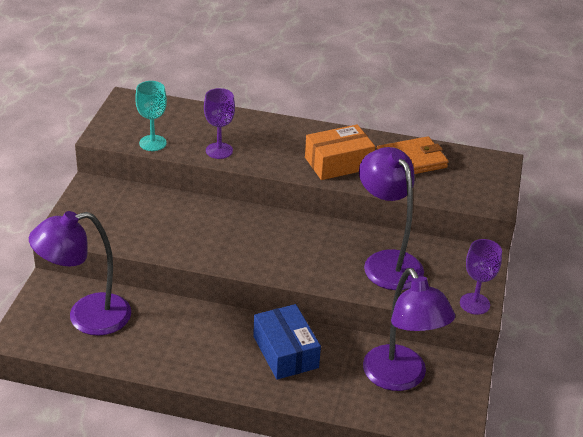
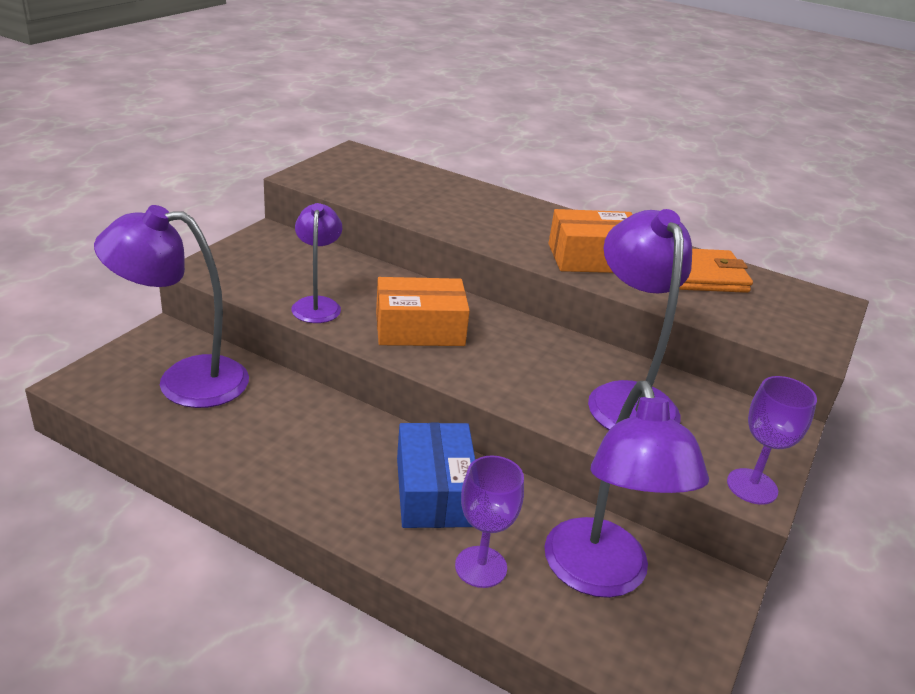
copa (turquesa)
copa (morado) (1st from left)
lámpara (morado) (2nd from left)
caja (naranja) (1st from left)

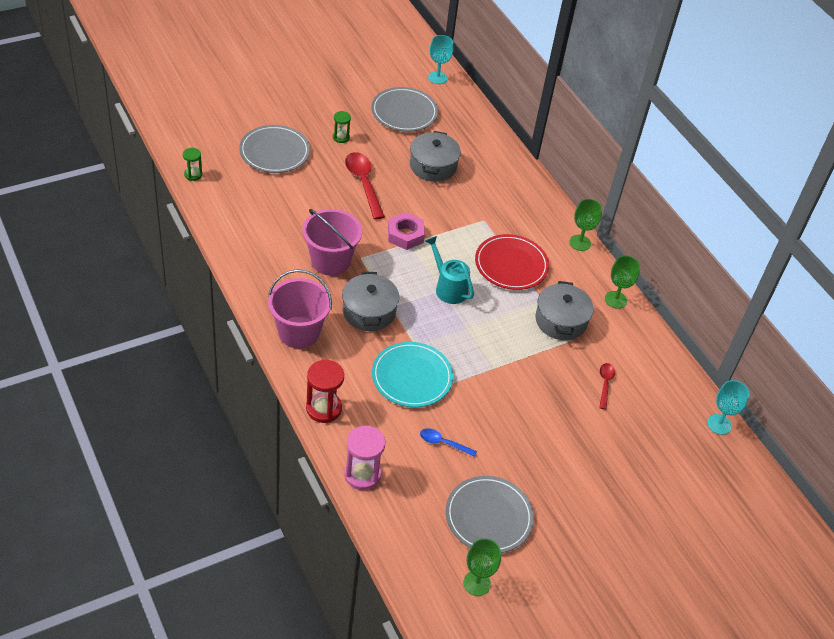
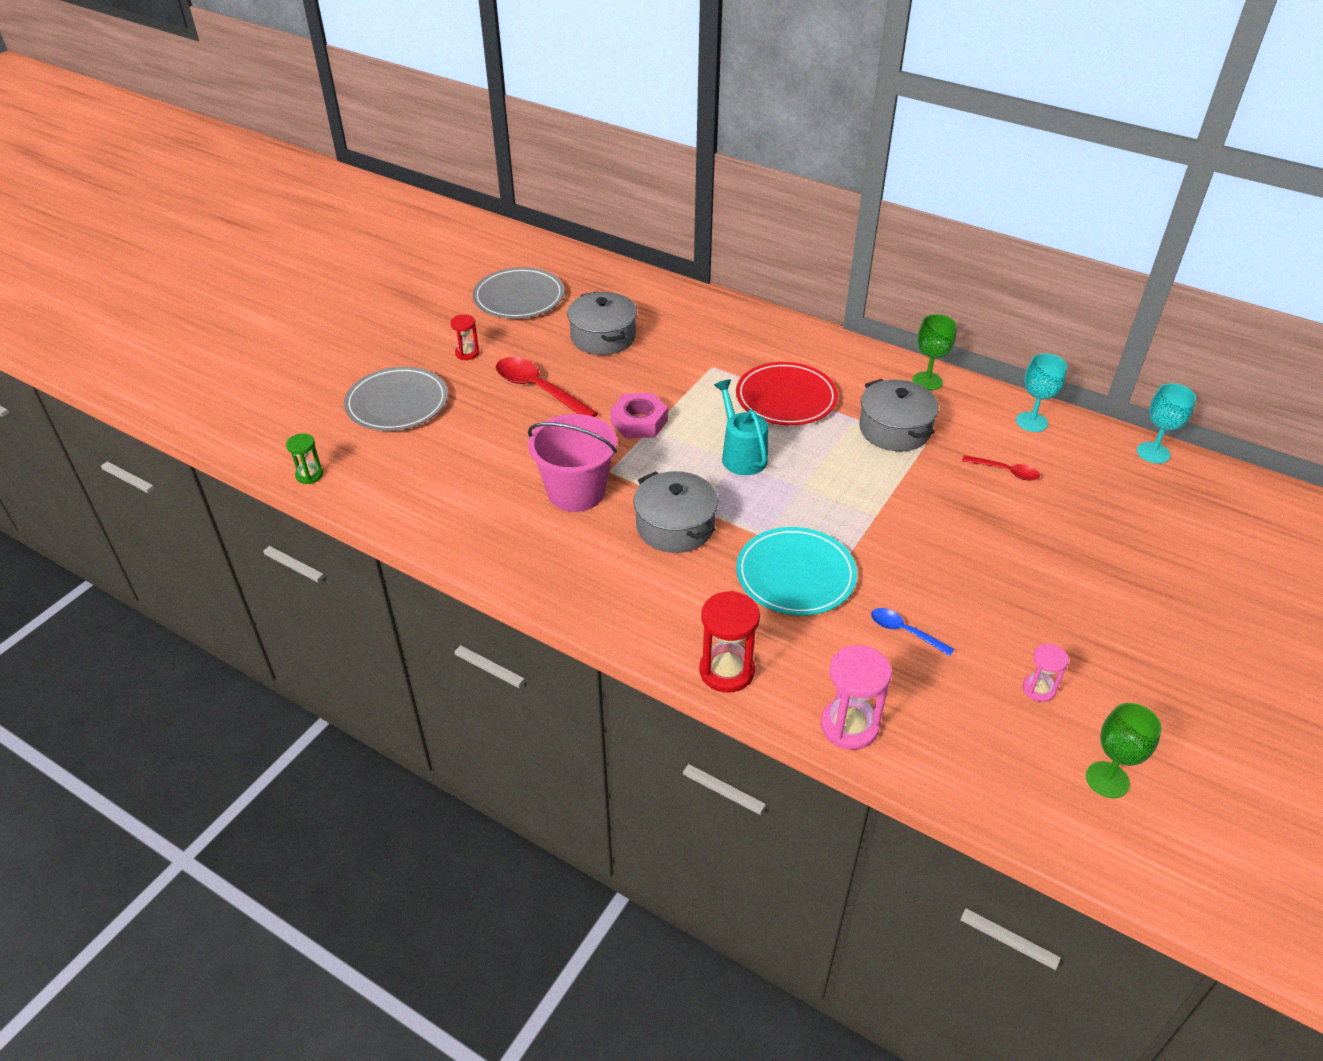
copa (turquesa) (1st from left)
reloj de arena (rojo) (1st from left)
copa (verde) (2nd from left in the first image)
regadera (turquesa)
balde (rosa) (1st from left in the first image)
cuchara (rojo) (2nd from left)
cuchara (azul)
reloj de arena (rosa) (2nd from left)

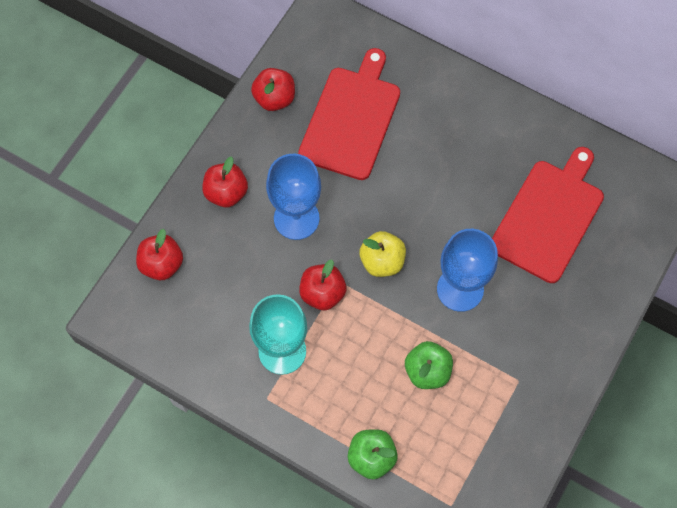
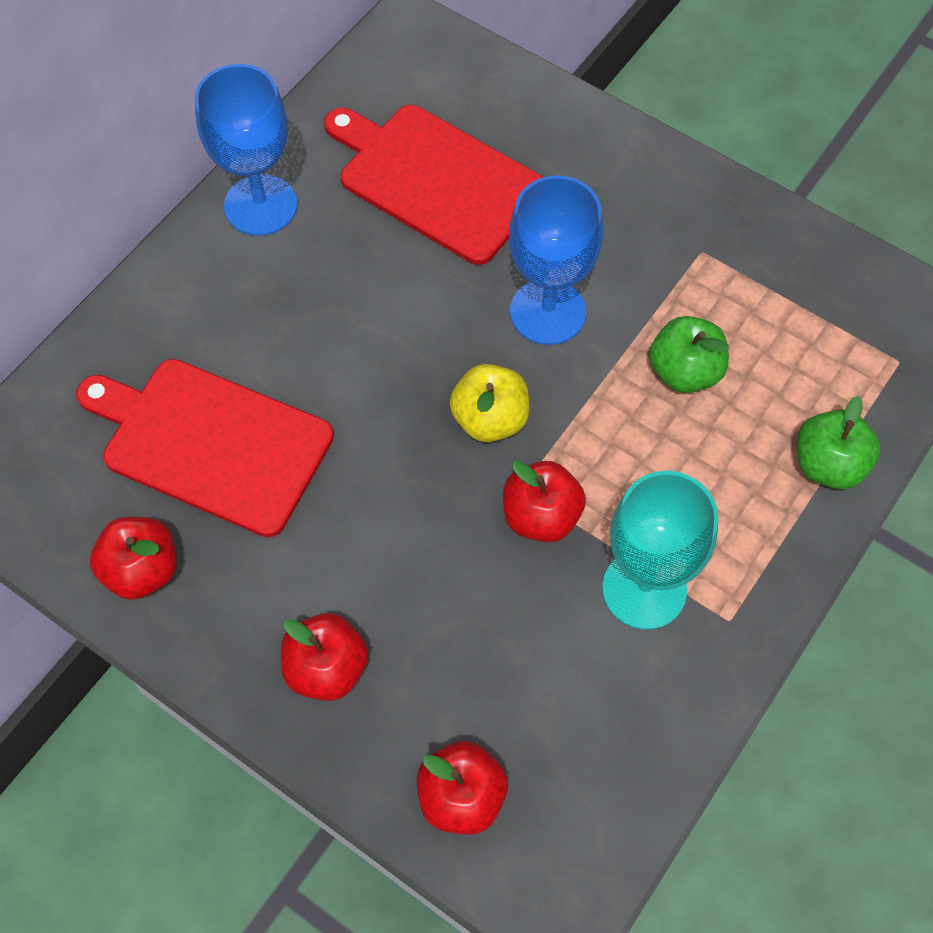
copa (azul) (1st from left)

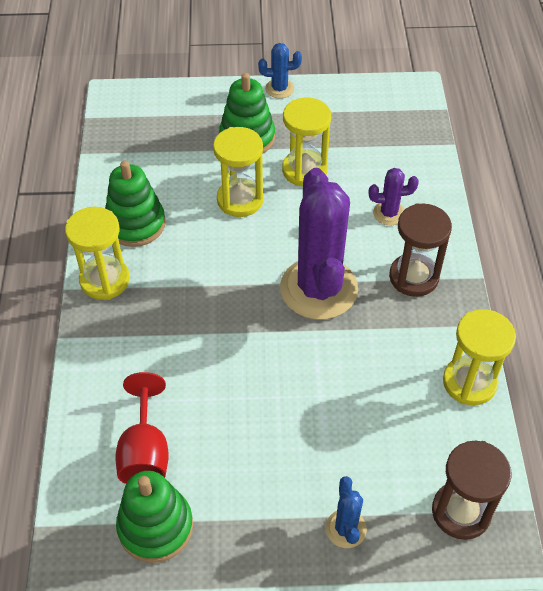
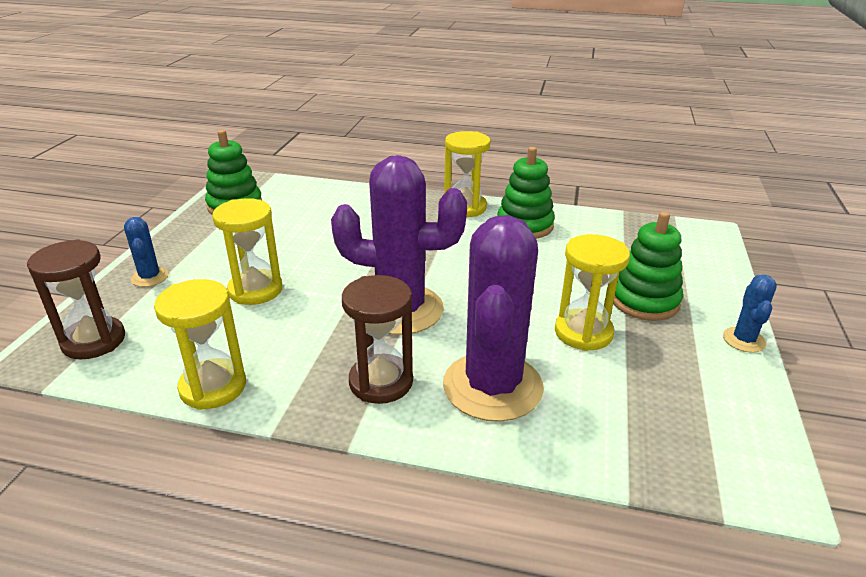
reloj de arena (amarillo) (2nd from left)
cactus (morado) (2nd from left)
copa (rojo)
cactus (azul) (1st from left)

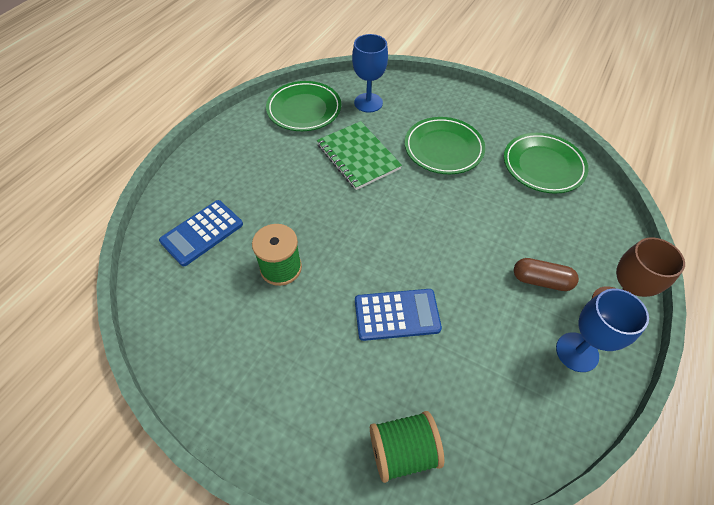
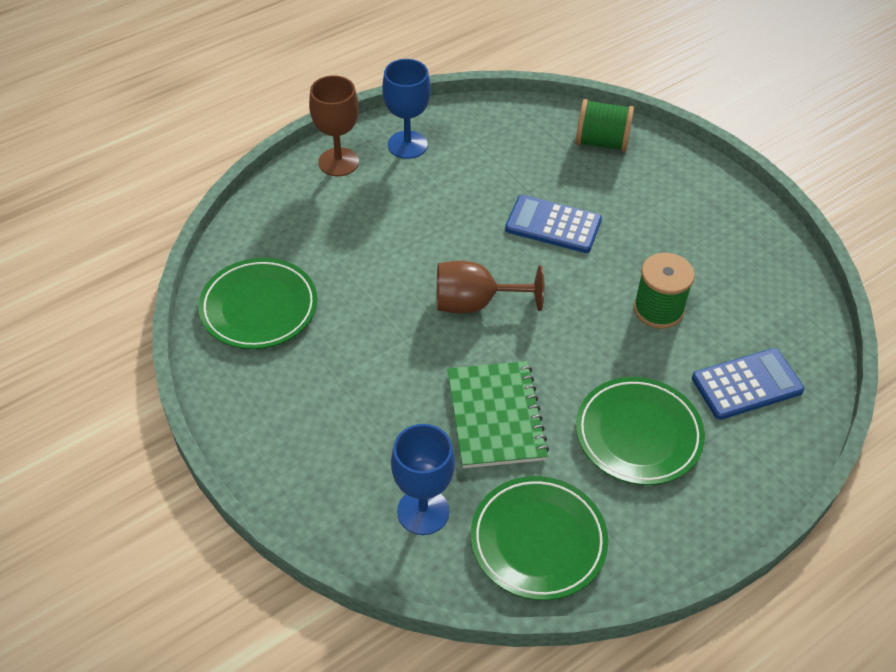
plato (verde) (3rd from left)
cápsula (marrón)
copa (marrón) (2nd from left)

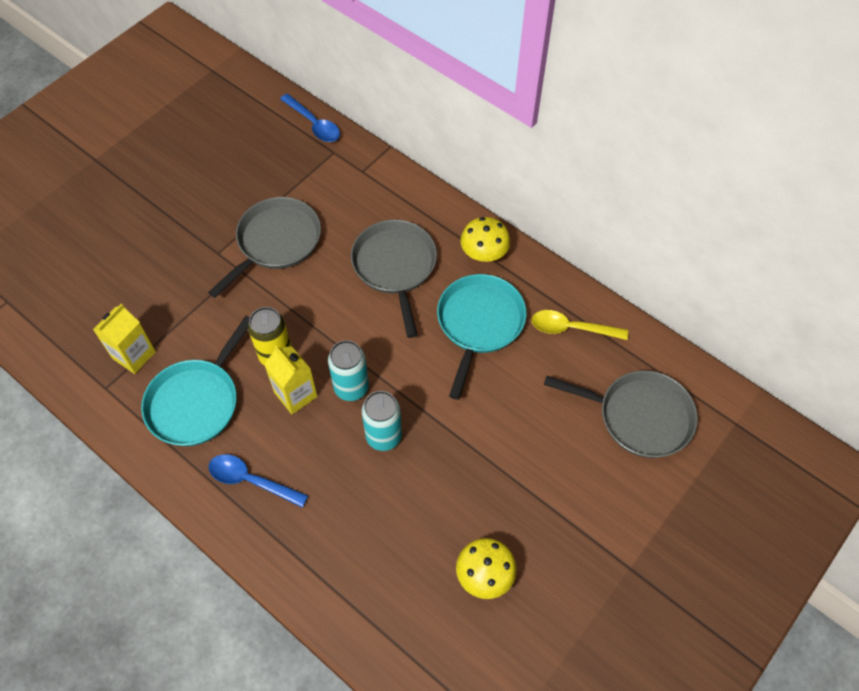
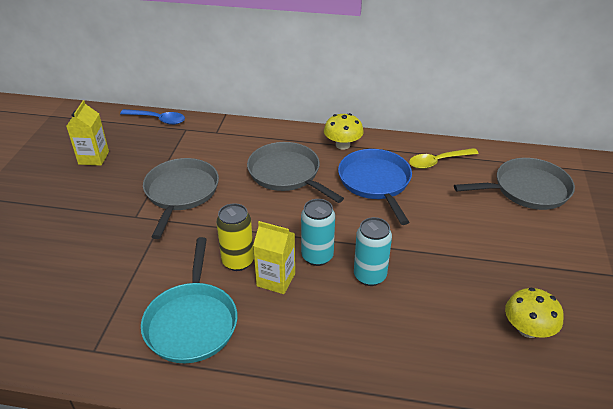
sartén (azul)
cartón de leche (amarillo) (1st from left)
cuchara (azul) (1st from left in the first image)

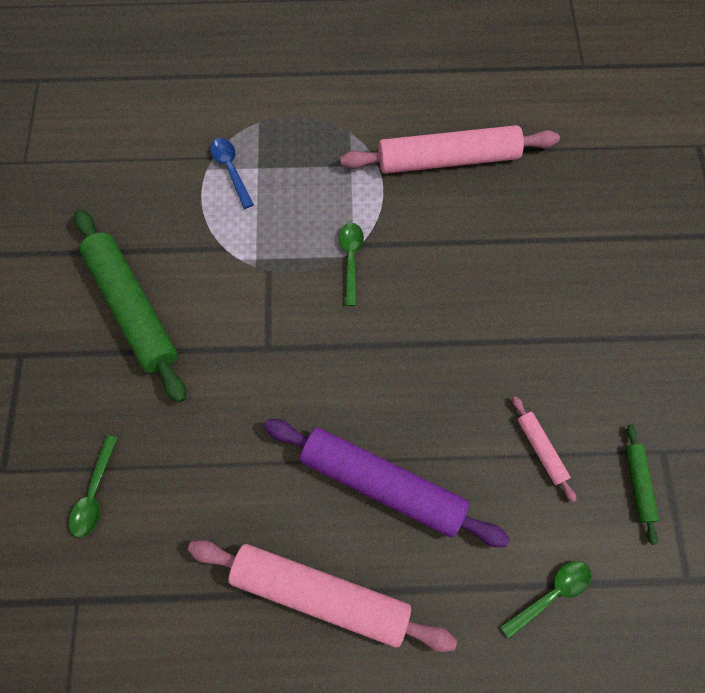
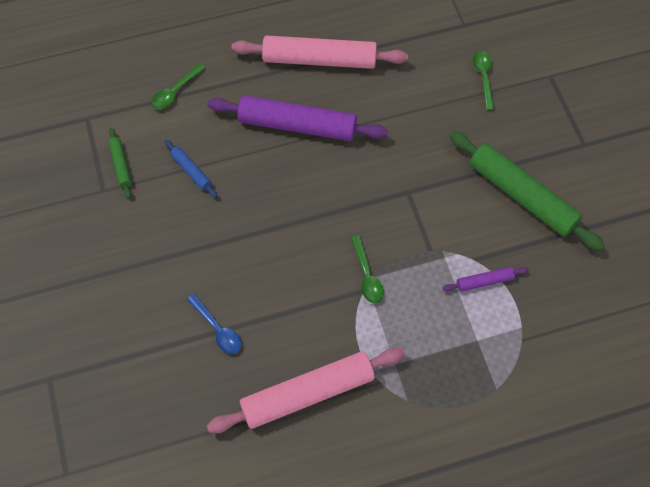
cuchara (azul)
rodillo (azul)
rodillo (morado) (2nd from left)

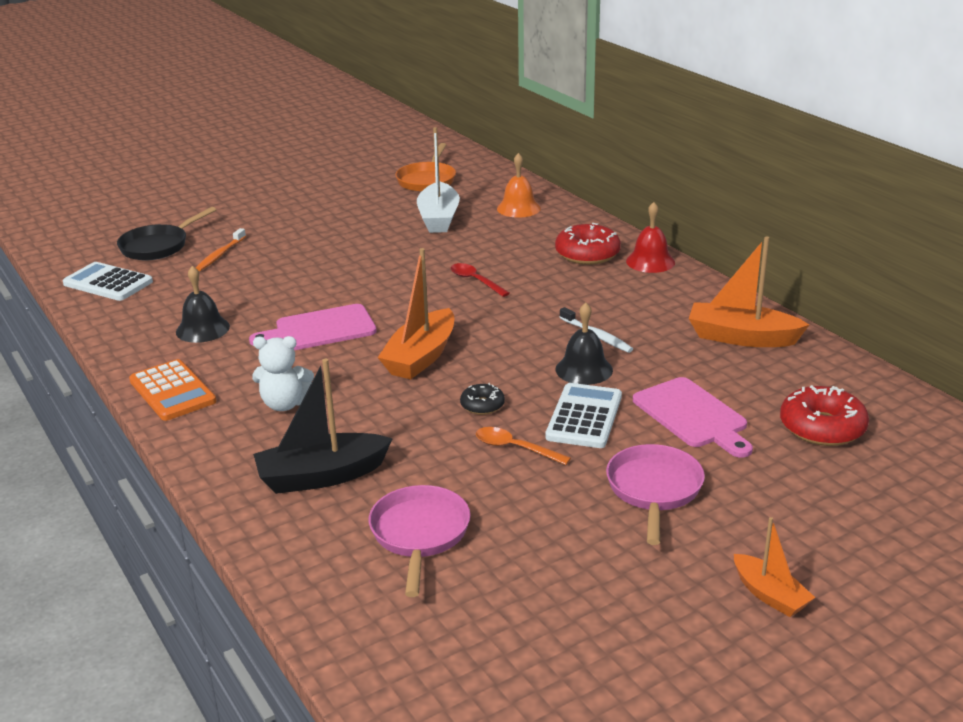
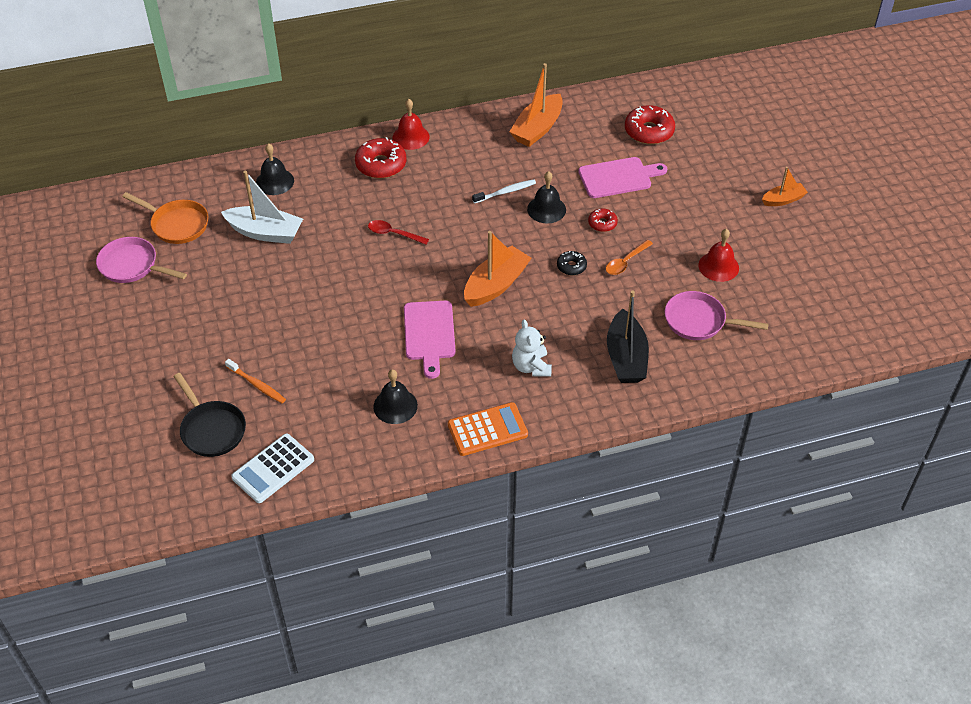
campana (negro) (1st from left)
barco (naranja) (1st from left)
cuchara (rojo)
osito (blanco)
rosquilla (rojo) (2nd from left)
sartén (rosa) (1st from left)
campana (rojo) (2nd from left)

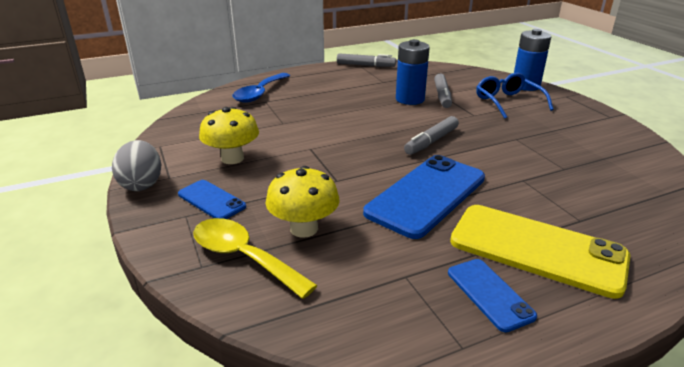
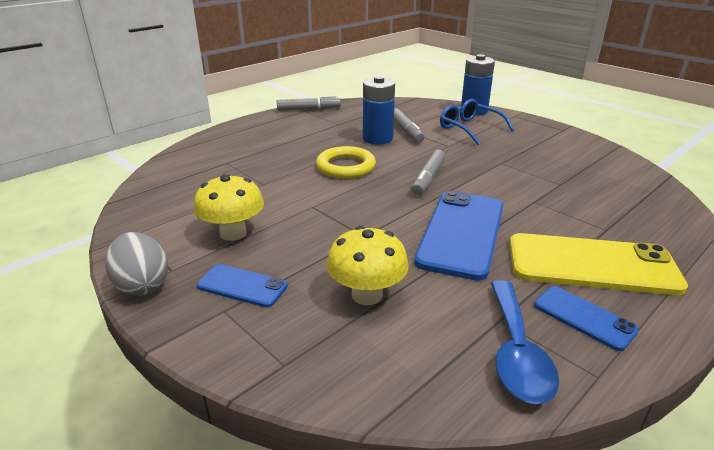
cuchara (azul)
cuchara (amarillo)
anillo (amarillo)

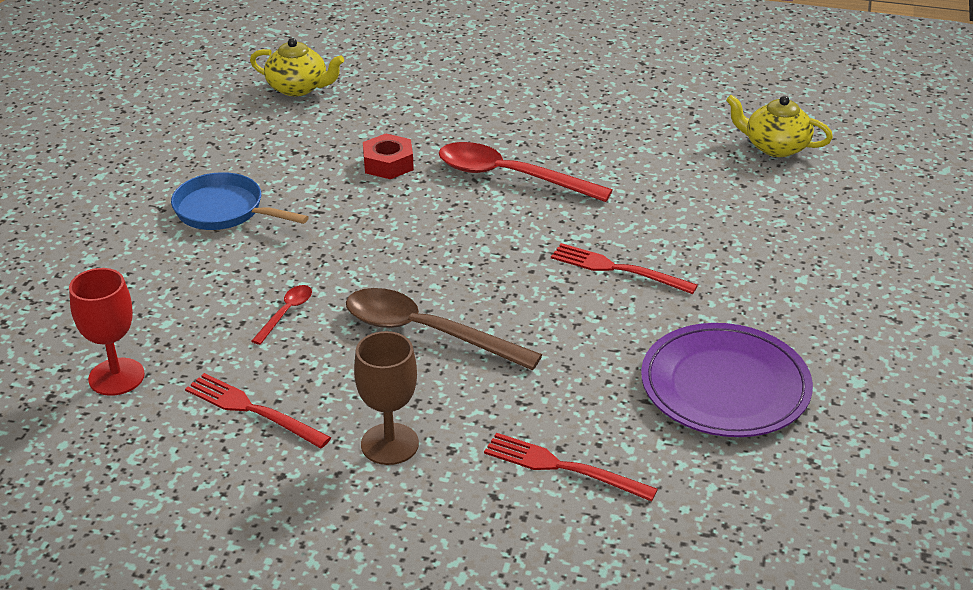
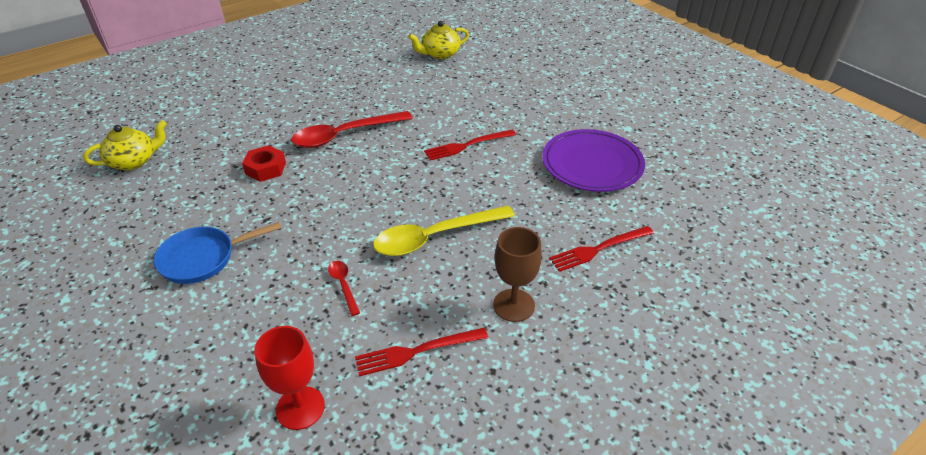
cuchara (amarillo)

